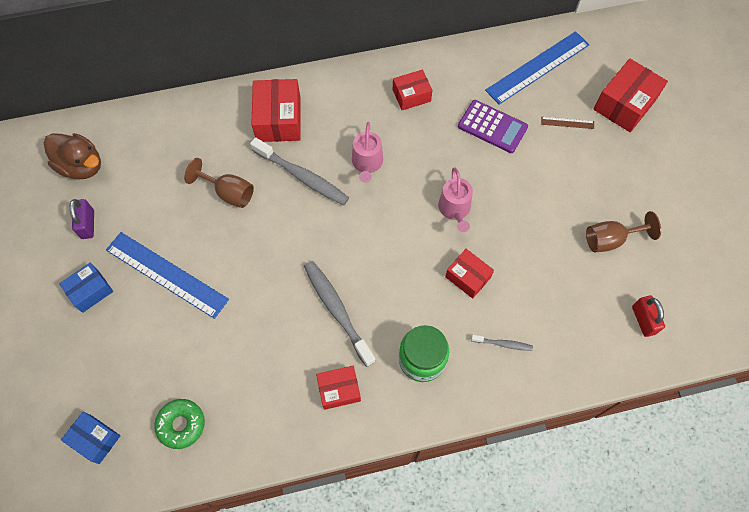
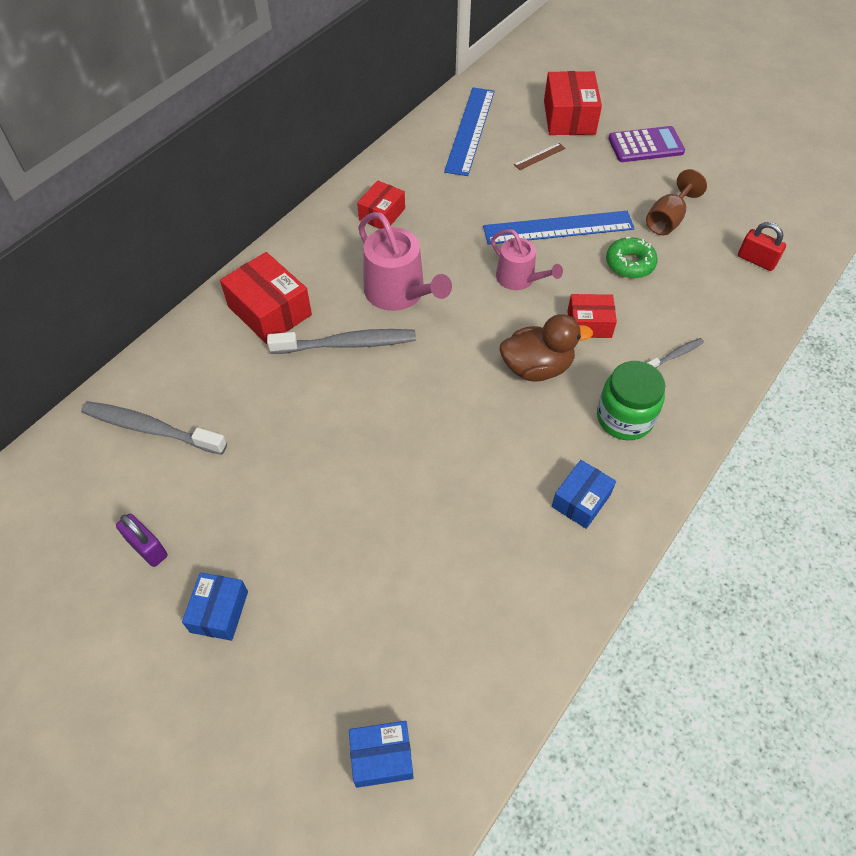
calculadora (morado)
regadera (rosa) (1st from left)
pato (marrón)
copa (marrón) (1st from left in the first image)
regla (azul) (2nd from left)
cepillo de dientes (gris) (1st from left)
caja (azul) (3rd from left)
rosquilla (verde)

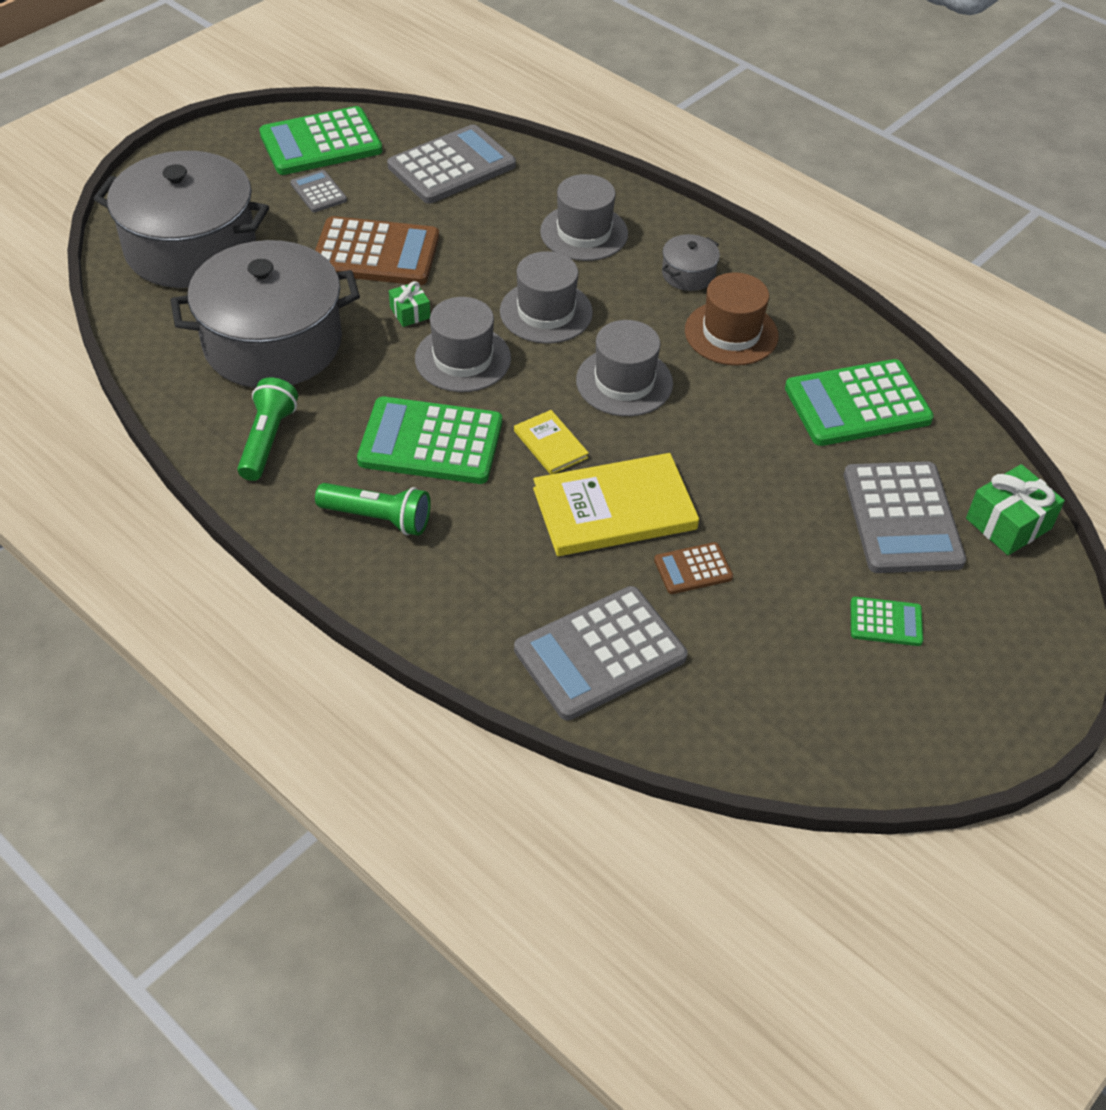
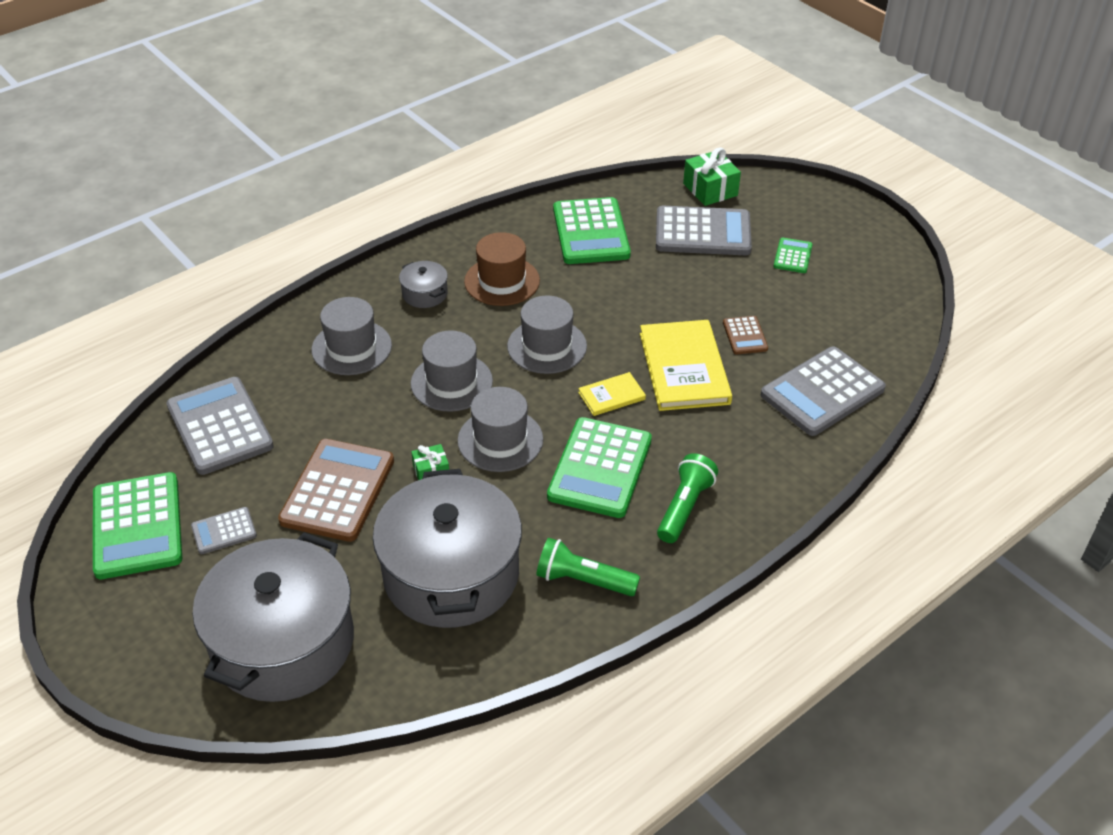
calculadora (gris) (4th from left)

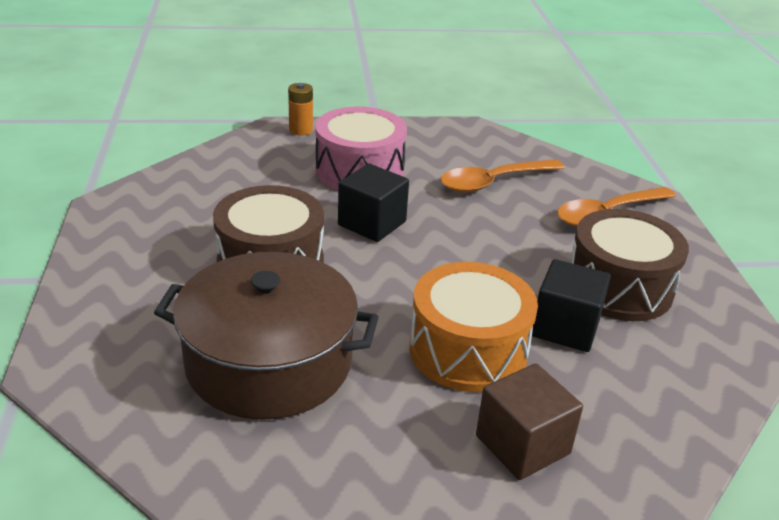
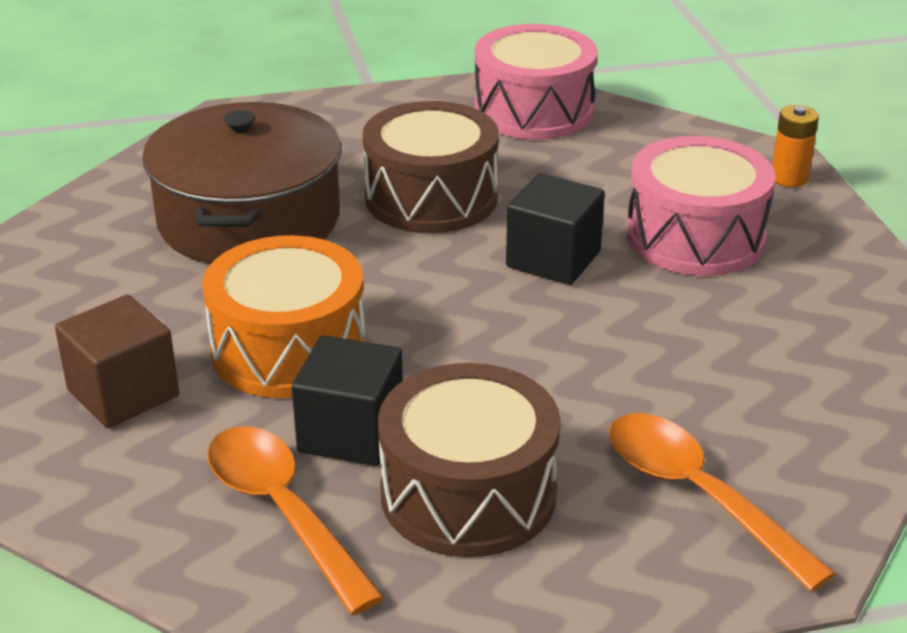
cuchara (naranja) (1st from left)
tambor (rosa) (1st from left)

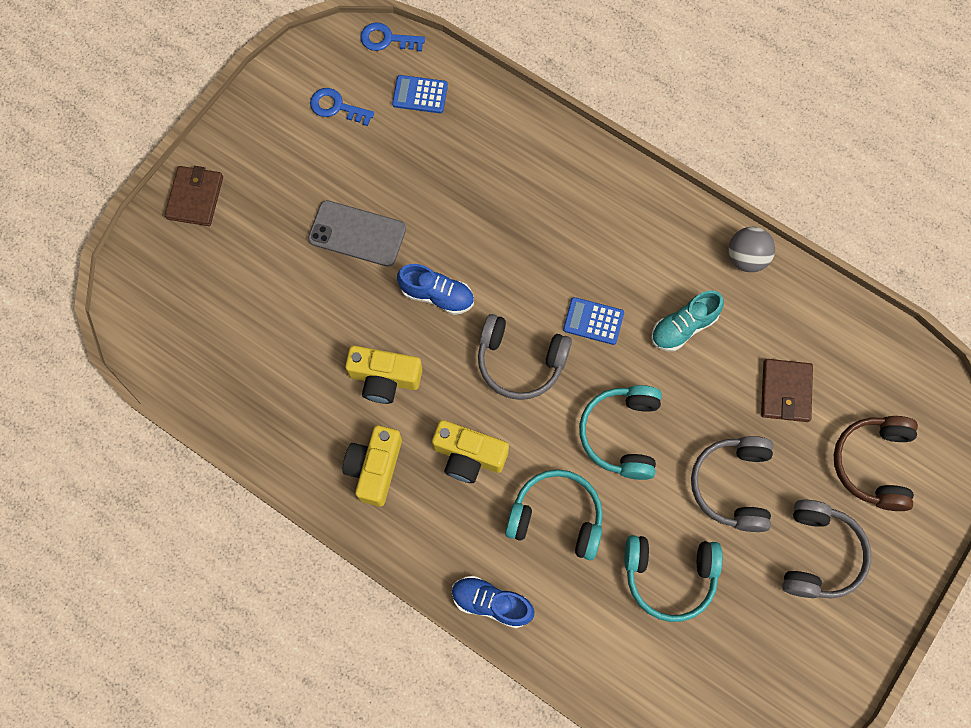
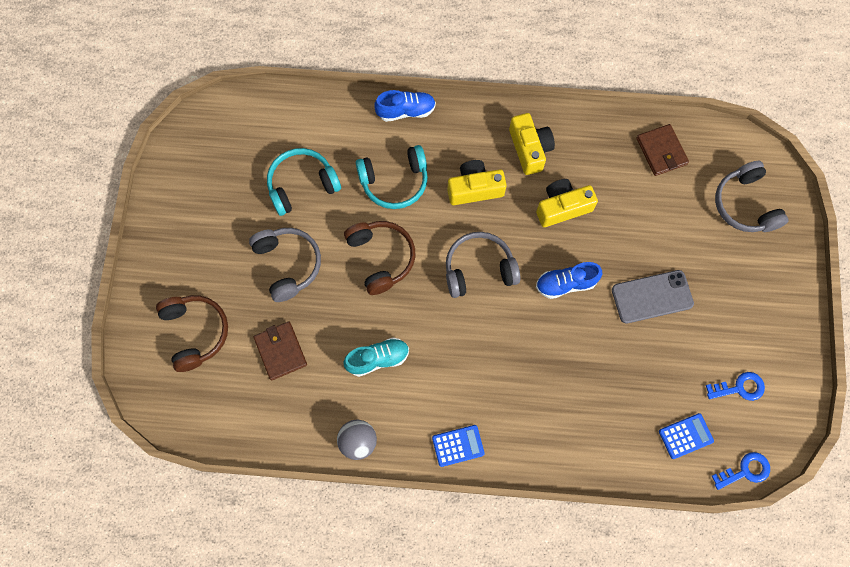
cartera (marrón) (2nd from left)
zapato (turquesa)
calculadora (azul) (1st from left)
auriculares (marrón) (2nd from left)
auriculares (gris) (3rd from left)

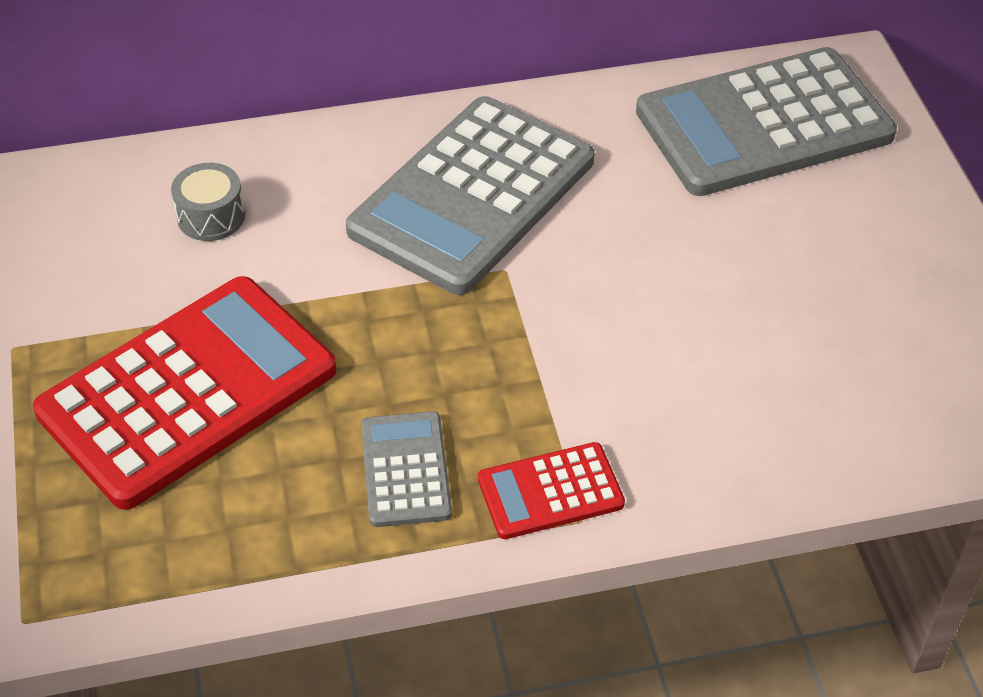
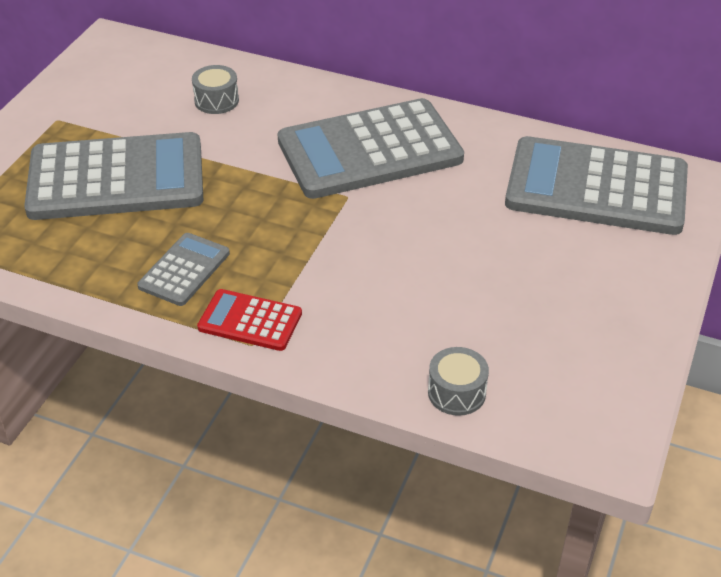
calculadora (gris) (1st from left)
tambor (gris) (2nd from left)

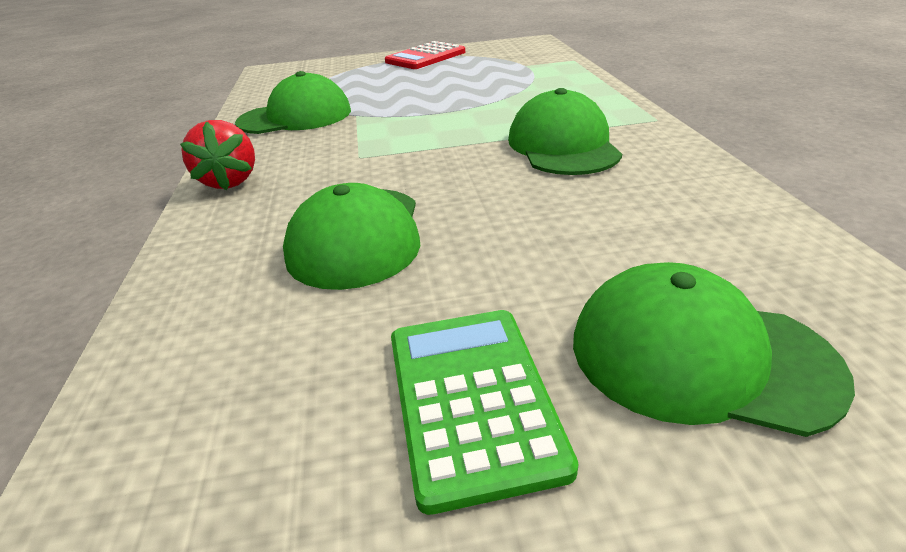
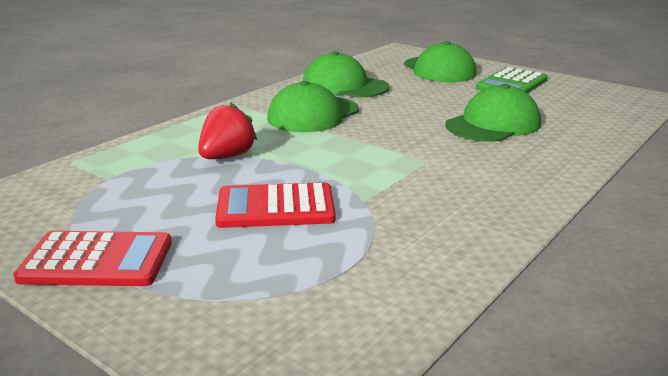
gorra (verde) (2nd from left)
fresa (rojo)
calculadora (rojo) (2nd from left)

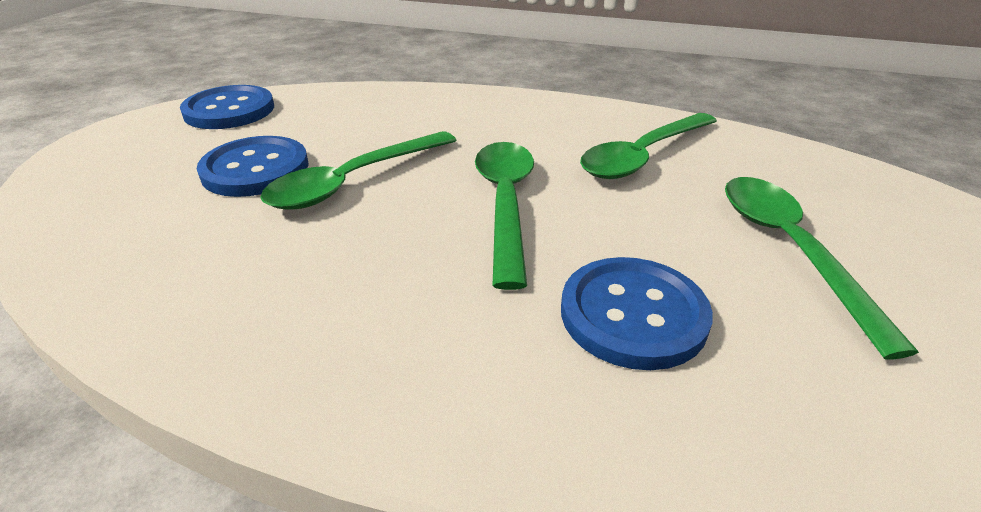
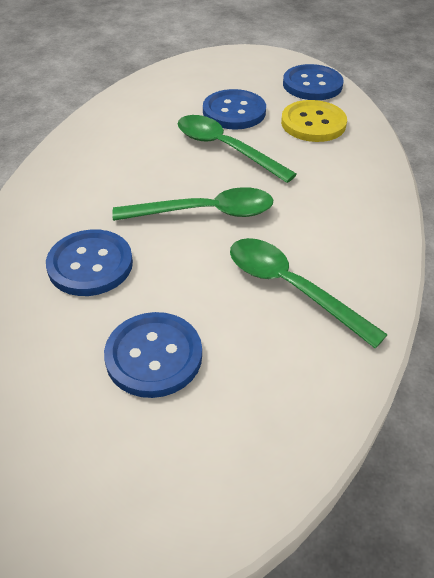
botón (azul) (2nd from left)
botón (amarillo)

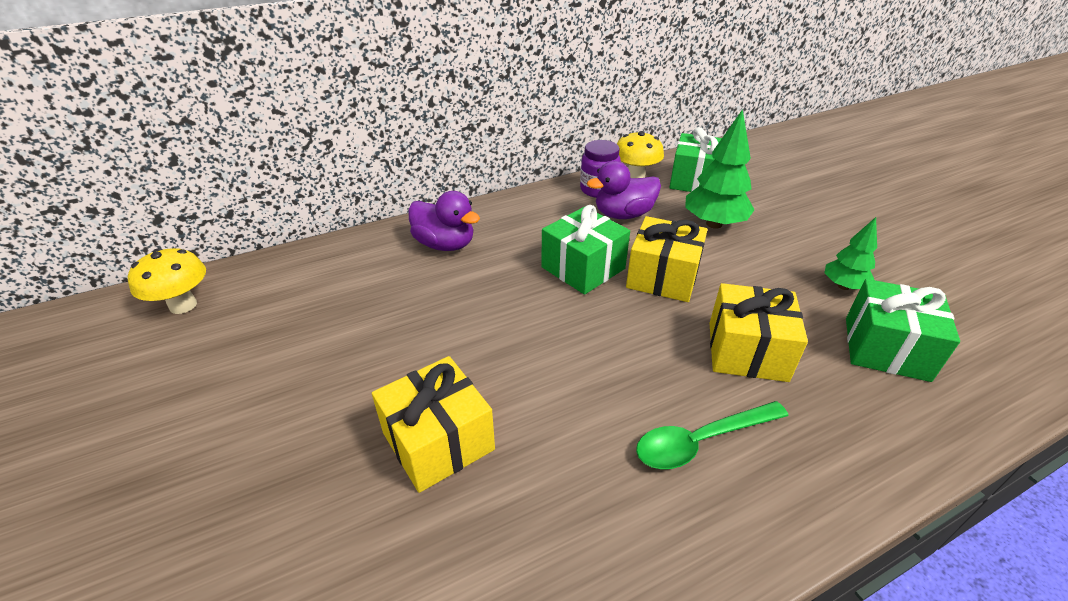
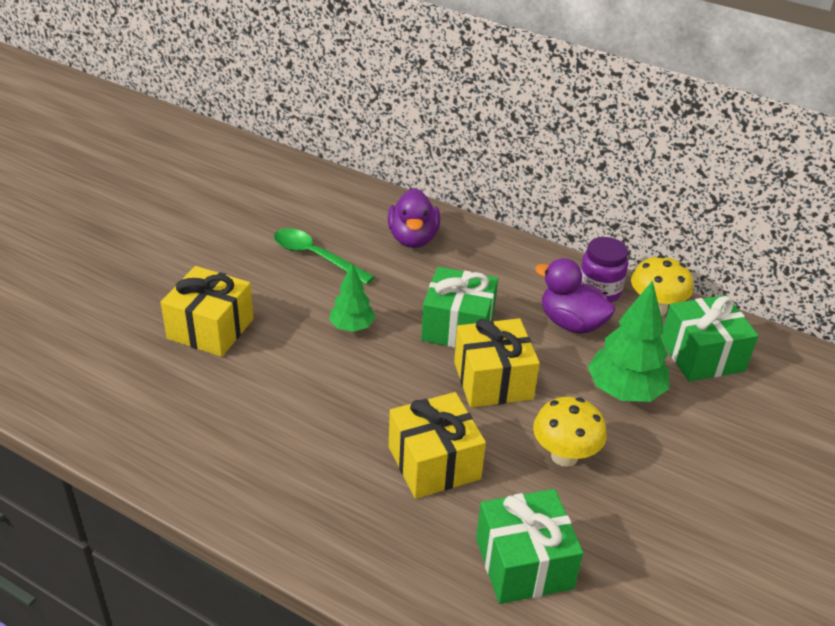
árbol (verde) (1st from left)
seta (amarillo) (1st from left)
cuchara (verde)

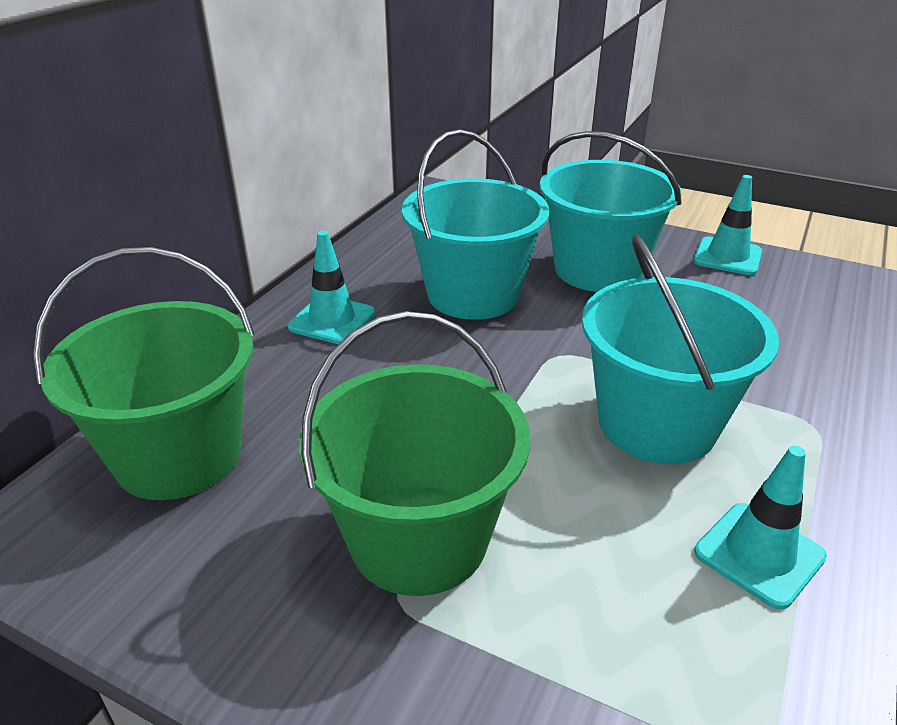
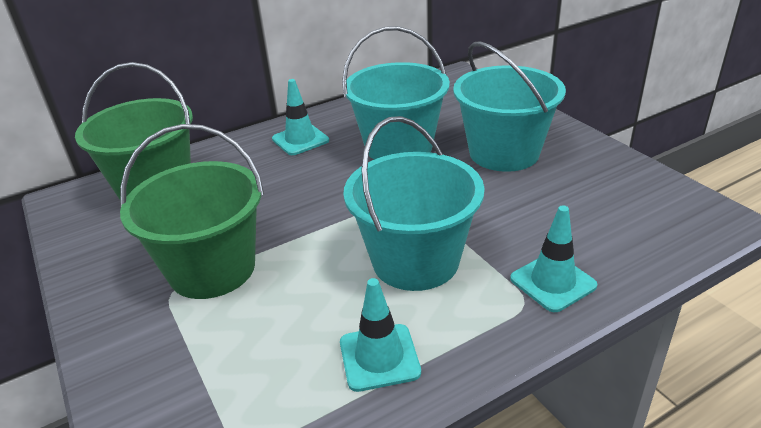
cono de tráfico (turquesa) (3rd from left)

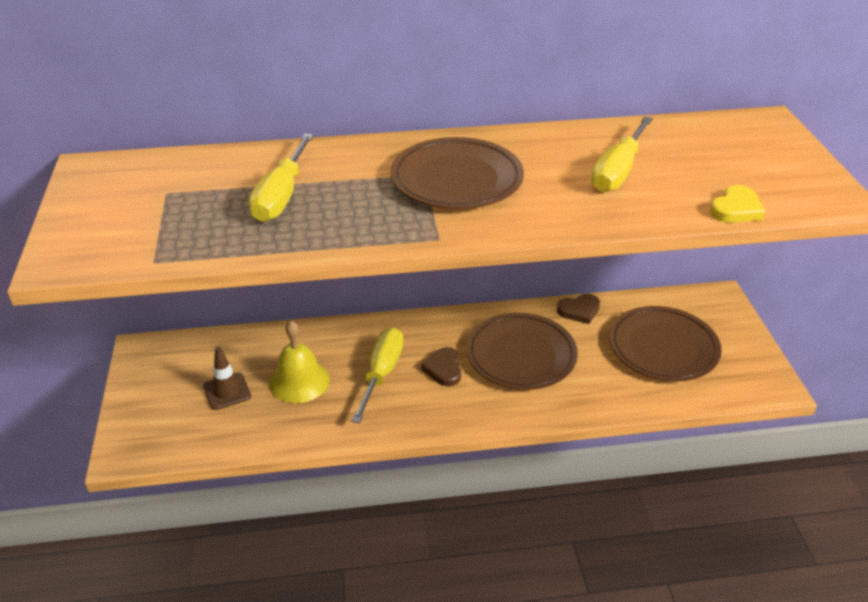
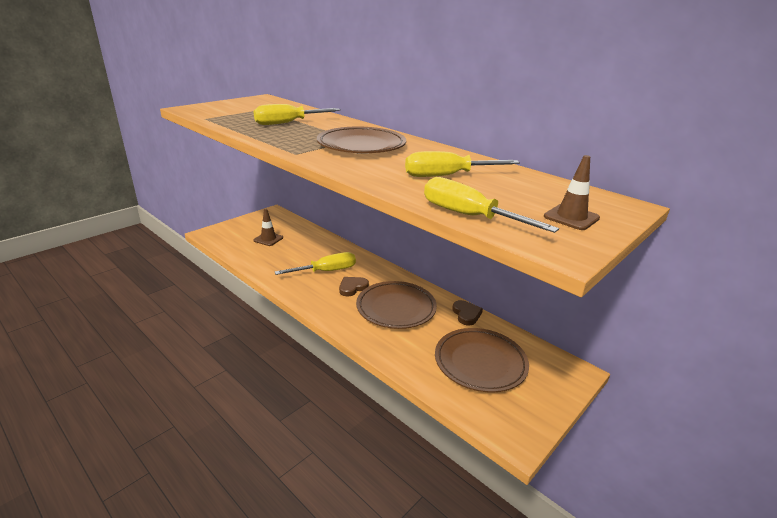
destornillador (amarillo) (4th from left)
corazón (marrón) (2nd from left)
campana (amarillo)
cono de tráfico (marrón) (2nd from left)

